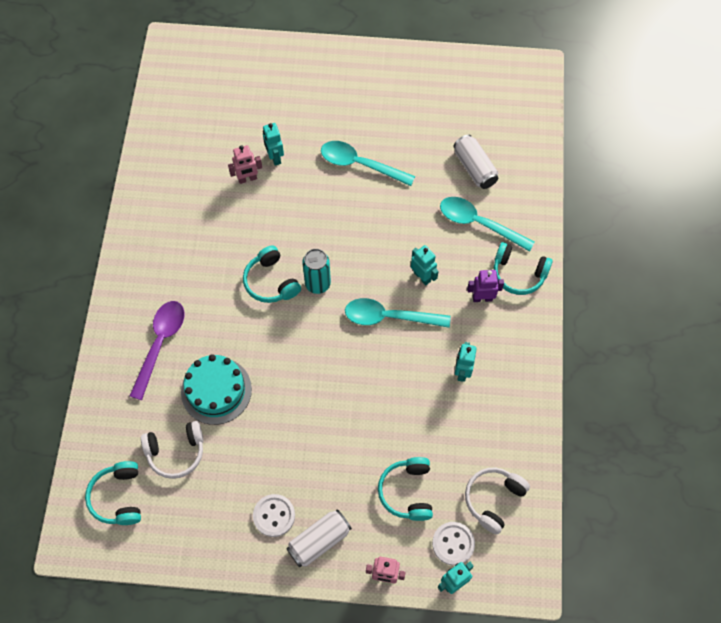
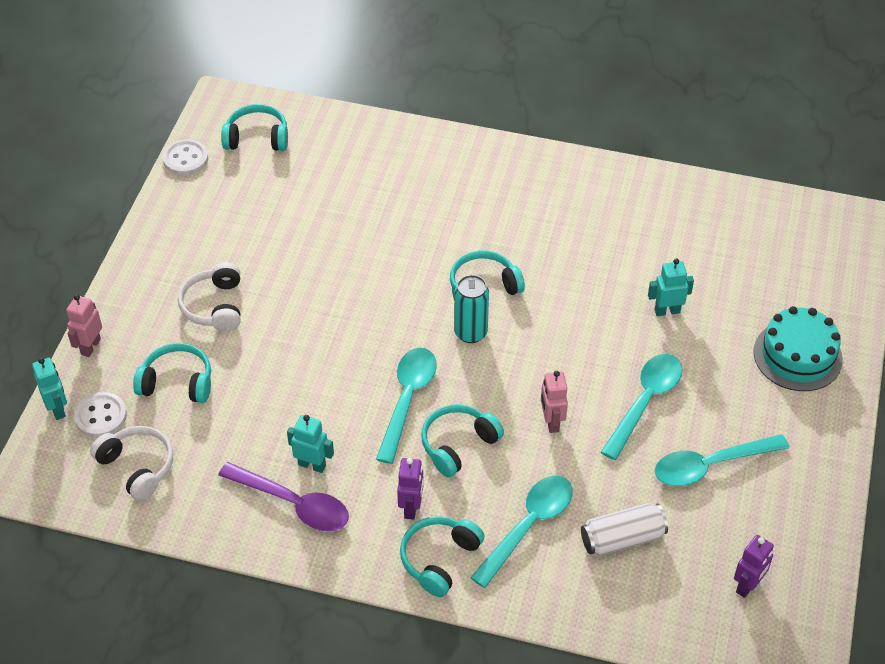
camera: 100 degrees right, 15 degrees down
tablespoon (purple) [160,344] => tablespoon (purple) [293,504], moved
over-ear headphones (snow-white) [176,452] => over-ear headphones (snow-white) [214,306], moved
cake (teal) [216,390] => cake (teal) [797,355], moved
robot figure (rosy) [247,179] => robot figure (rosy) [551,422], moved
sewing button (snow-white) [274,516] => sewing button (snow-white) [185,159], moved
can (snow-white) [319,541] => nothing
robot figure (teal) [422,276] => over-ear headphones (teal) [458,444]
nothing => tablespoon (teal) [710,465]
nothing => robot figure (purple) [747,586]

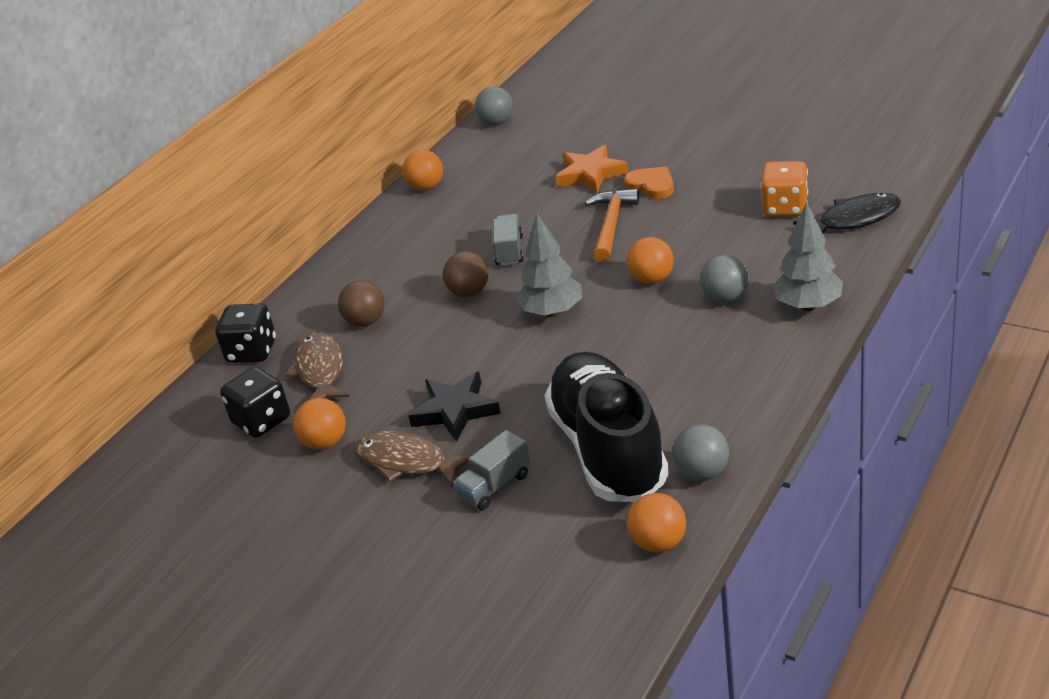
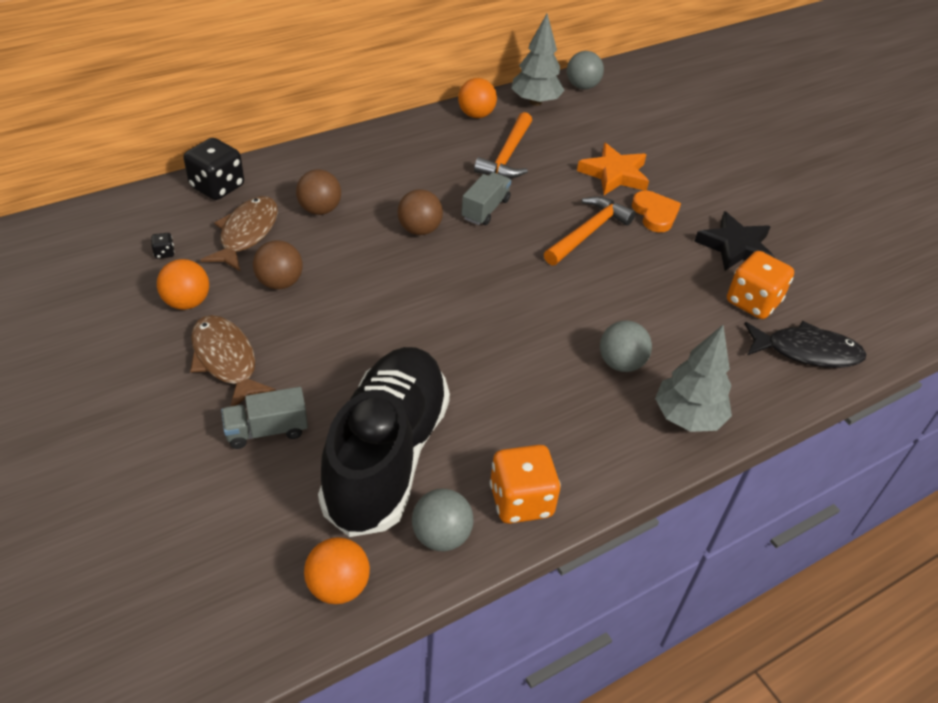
camera: 20 degrees right, 10 degrees up
dice (ebony) [262,421] => dice (ebony) [164,253], x0.42
star shape (ebony) [455,410] => star shape (ebony) [735,247], moved
fir tree (gray) [552,312] => fir tree (gray) [535,102], moved
ball (orange) [652,279] => nothing
nothing => ball (dark brown) [280,282]
nothing => carpenter's hammer (orange) [507,156]
nothing => dice (orange) [521,501]

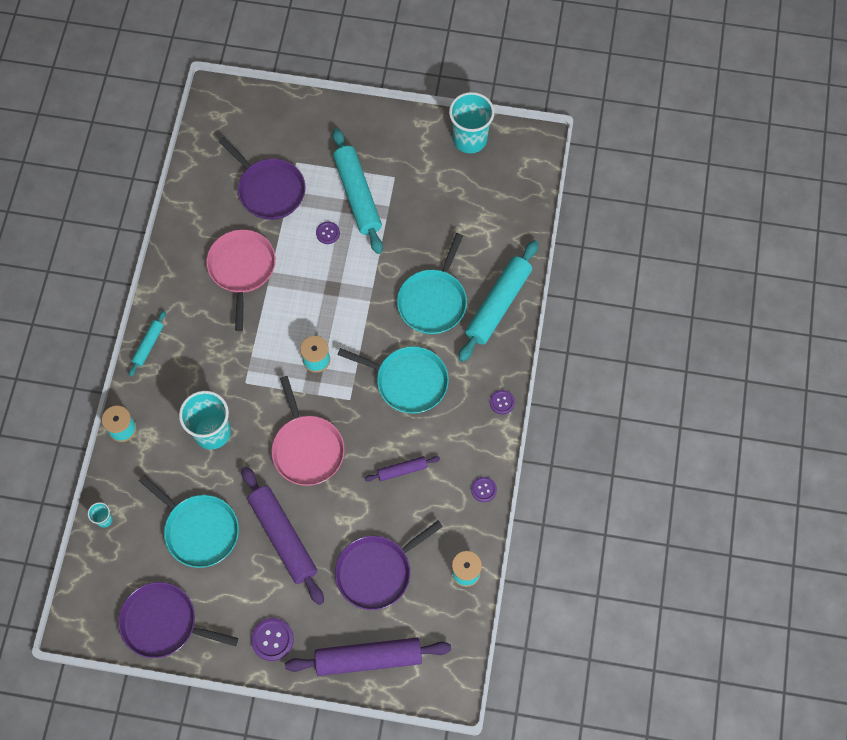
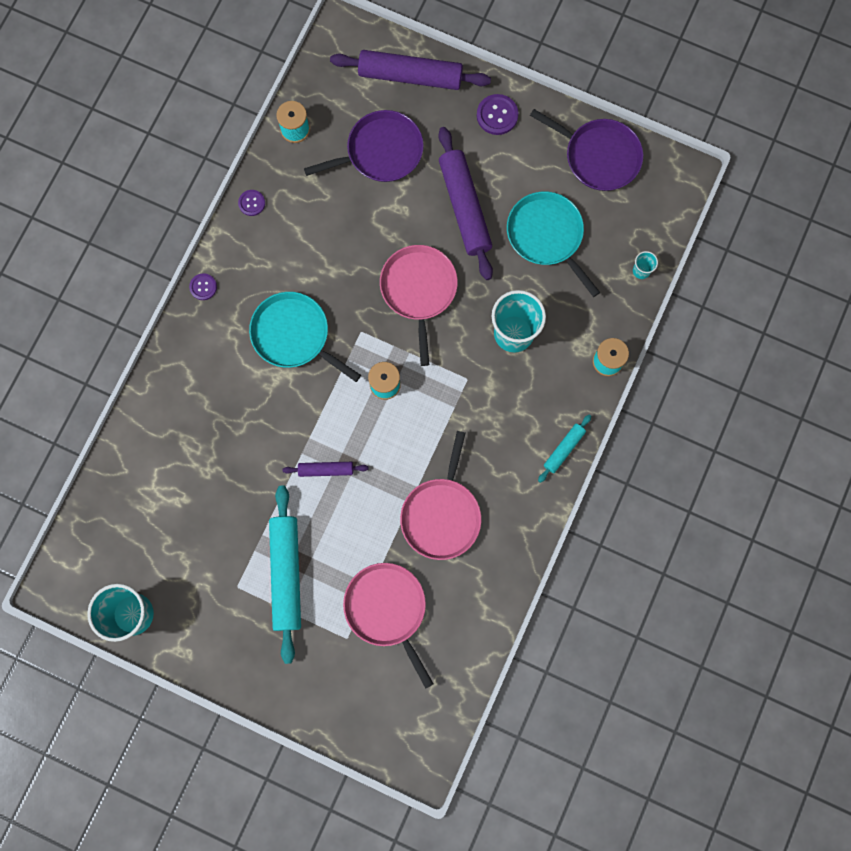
camera: 165 degrees left, 10 degrees up
skillet (purple) [269,190] => skillet (rosy) [387,609]
sewing button (purple) [328,233] => nothing
dough roller (purple) [402,470] => dough roller (purple) [326,470], moved
skillet (teal) [433,301] => nothing
dough roller (teal) [498,304] => nothing

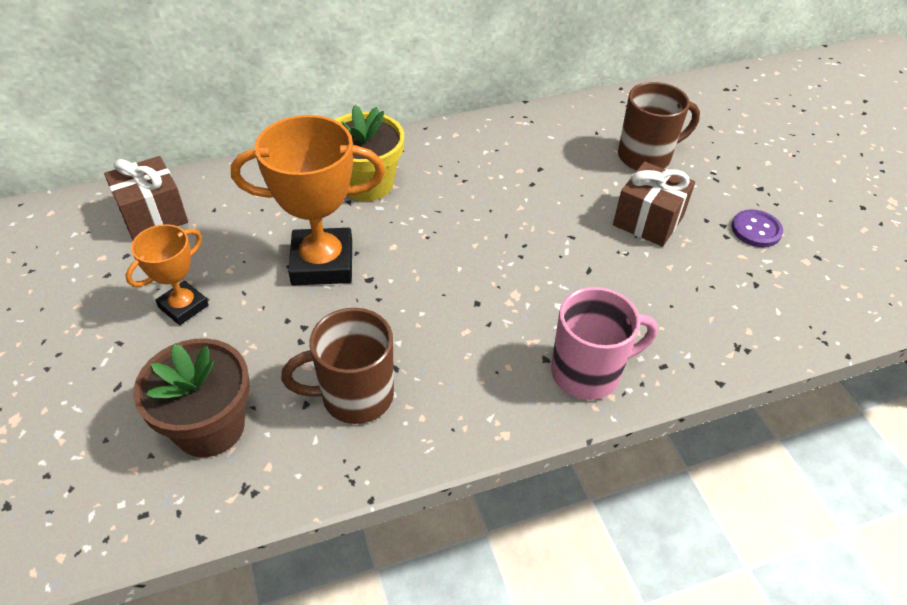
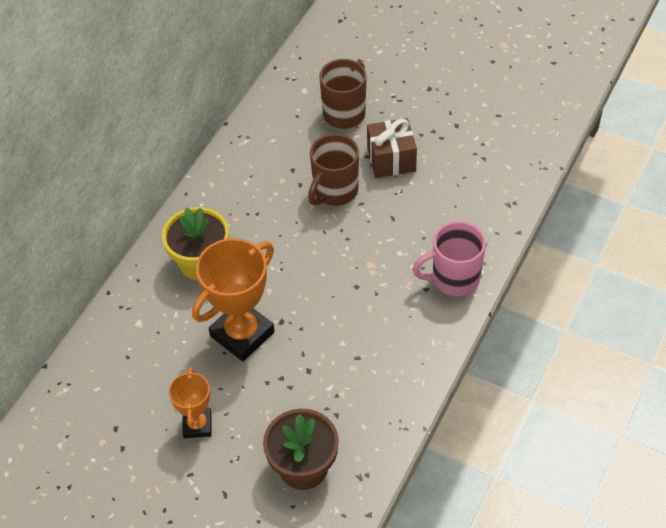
camera: 40 degrees left, 5 degrees up
gift (dark brown) [153,215] => nothing
tea mug (dark brown) [355,396] => tea mug (dark brown) [334,191], moved
tea mug (rosy) [588,373] => tea mug (rosy) [454,279], 135 degrees counterclockwise
sewing button (purple) [756,230] => nothing

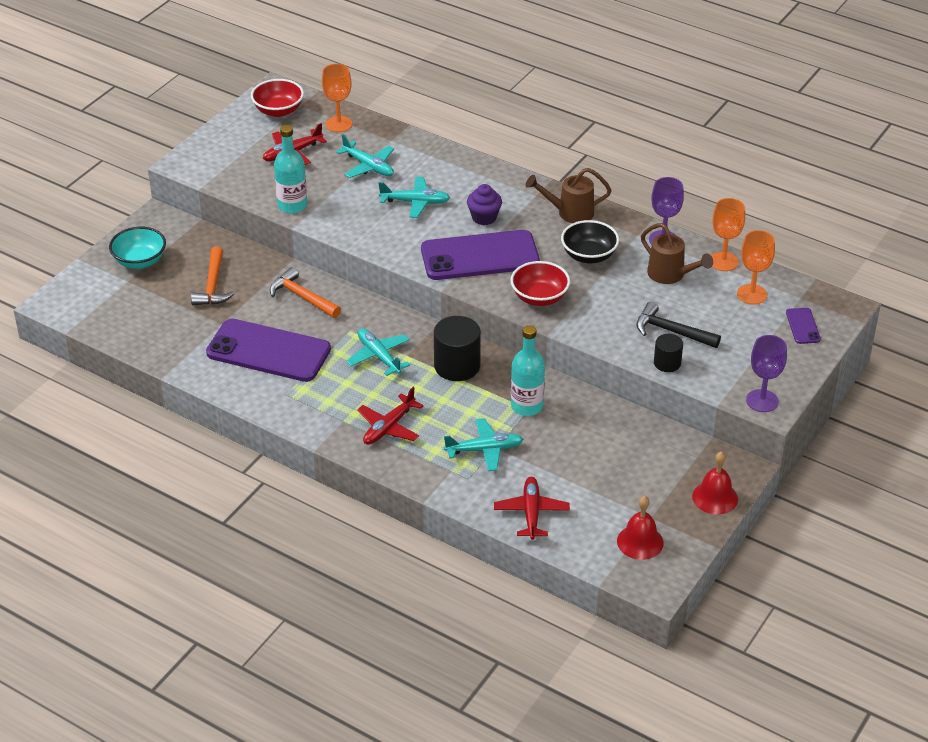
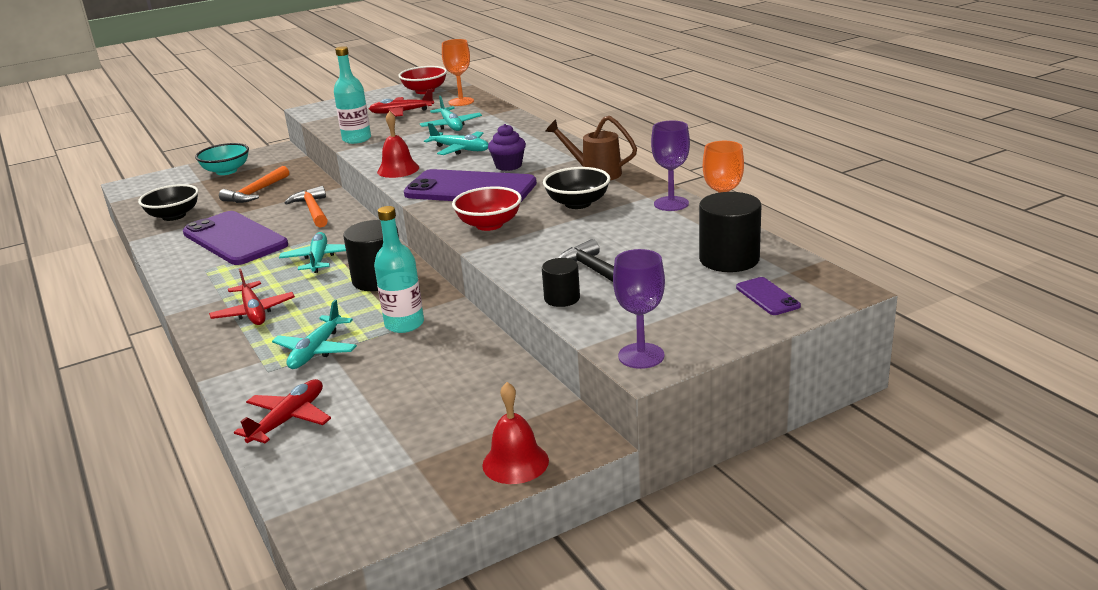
camera: 30 degrees right, 15 degrees down
toy plane (scarlet) [388,427] => toy plane (scarlet) [253,312], 90 degrees counterclockwise
toy plane (teal) [484,450] => toy plane (teal) [316,351], 90 degrees clockwise
school bell (scarlet) [640,542] => school bell (scarlet) [398,169], moved
watering can (dark brown) [670,275] => nothing
goblet (orange) [752,294] => solid cylinder (ebony) [729,259]
mobile phone (purple) [802,326] => mobile phone (purple) [767,297], 45 degrees counterclockwise
nothing => deep dish (ebony) [174,216]

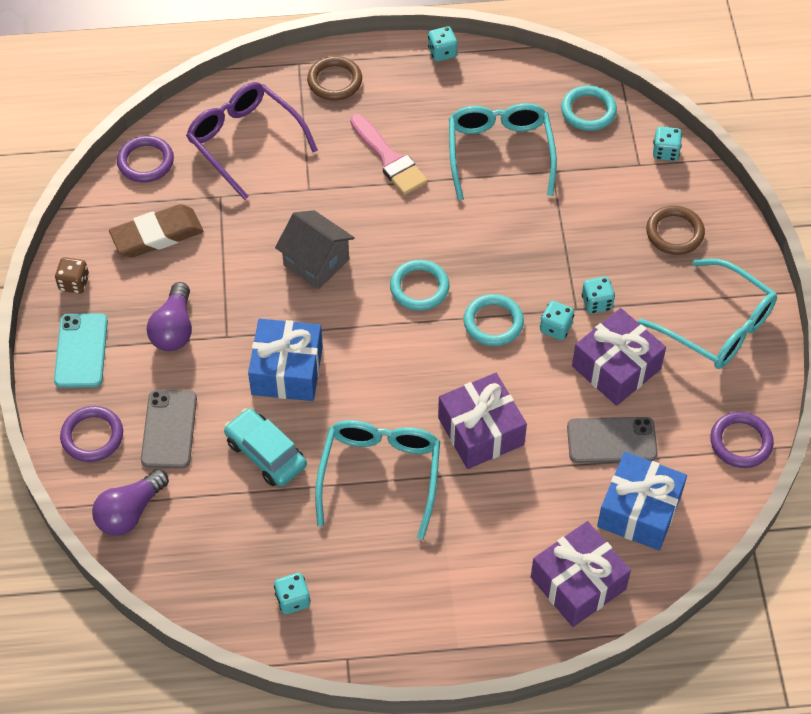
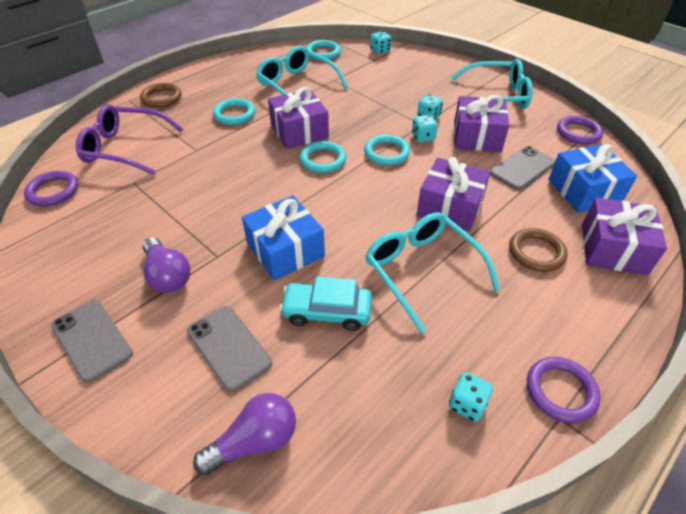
camera: 40 degrees left, 10 degrees down
mobile phone (teal) [81,351] => mobile phone (gray) [92,339]
dice (dark brown) [74,283] => nothing
hoop (purple) [92,436] => hoop (purple) [560,391], moved
light bulb (purple) [130,512] => light bulb (purple) [254,441], 120 degrees counterclockwise
gum eraser (dark brown) [157,235] => nothing
house (gray) [316,262] => nothing
brush (rosy) [389,159] => hoop (teal) [234,114]
dice (teal) [442,52] => nothing
hoop (dark brown) [674,233] => hoop (dark brown) [536,252], moved
nothing => gift (purple) [299,131]

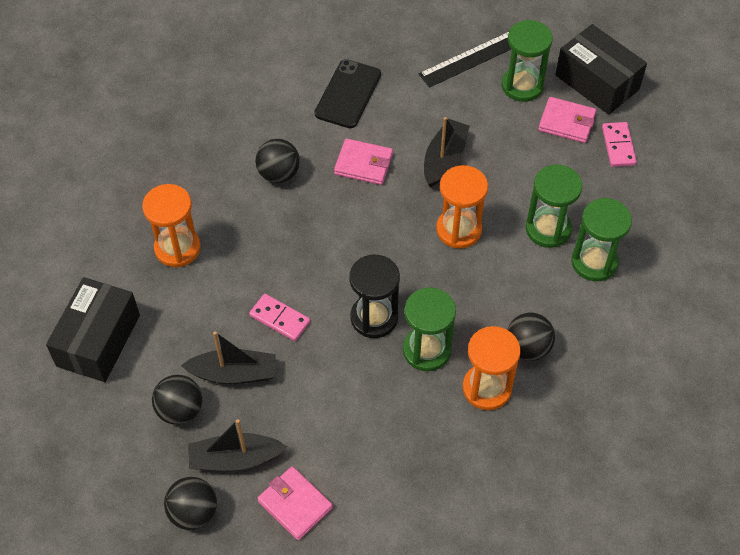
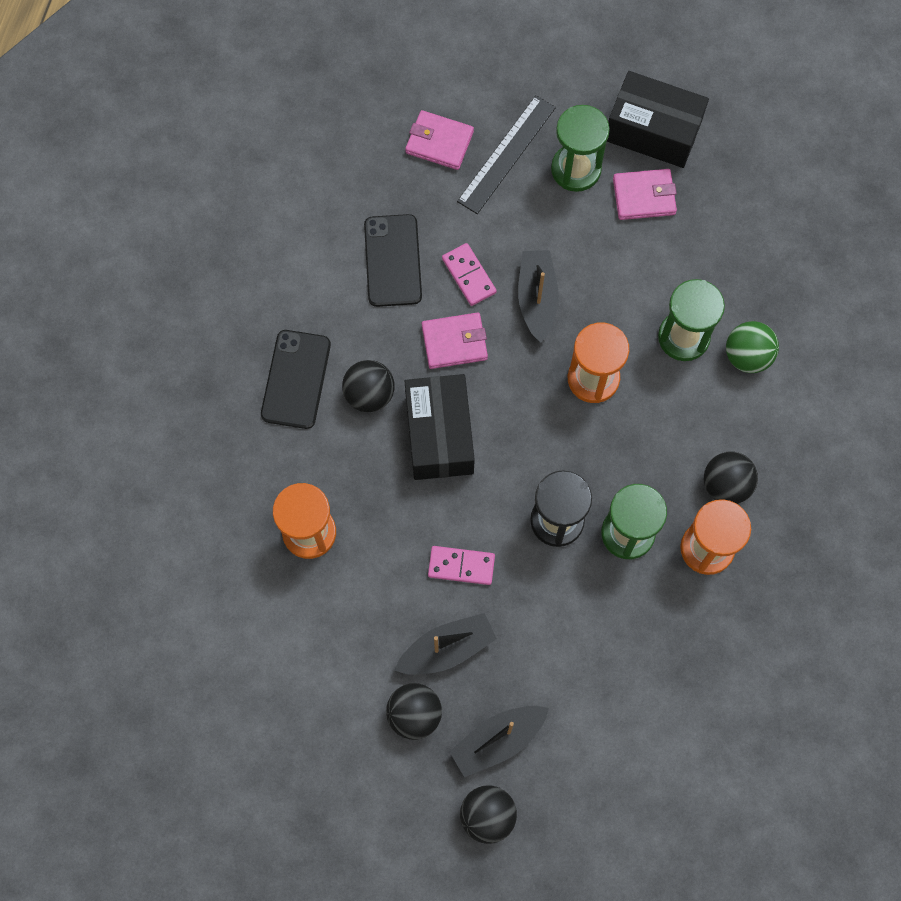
camera: 25 degrees left, 15 degrees up
package (ebony) [98,340] => package (ebony) [439,435], moved
card wallet (rosy) [295,504] => card wallet (rosy) [439,142], moved
sandglass (emerald) [594,262] => ball (emerald) [747,356]
domino tile (rosy) [618,146] => domino tile (rosy) [468,276], moved
nothing => mobile phone (ebony) [296,379]

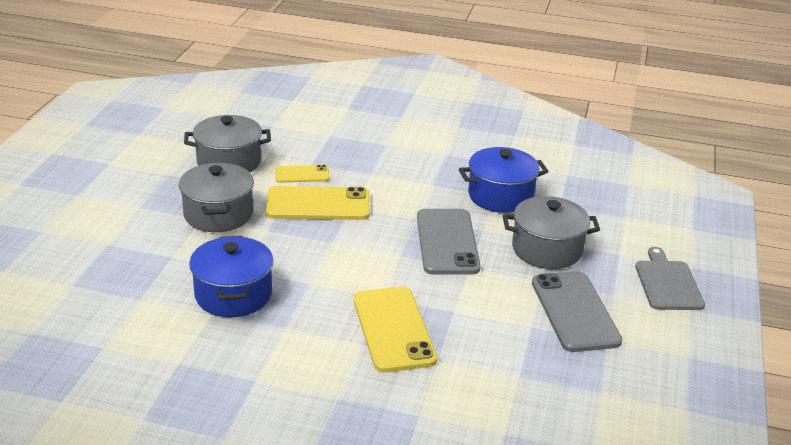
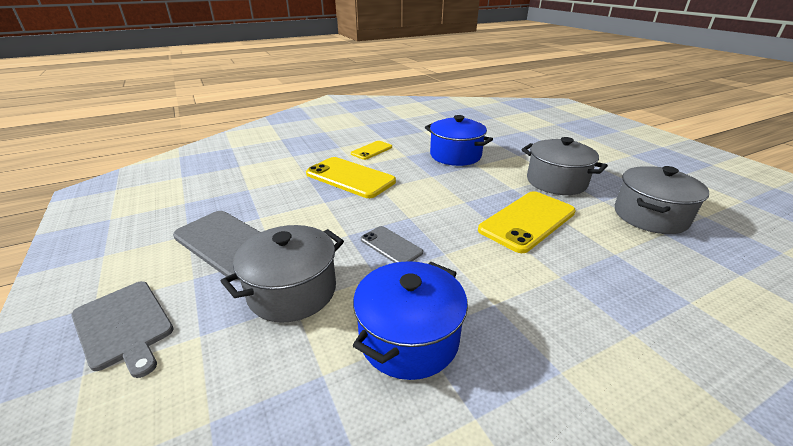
camera: 140 degrees right, 0 degrees up
mobile phone (yellow) [302,174] => mobile phone (yellow) [371,150], moved
mobile phone (gray) [447,242] => mobile phone (gray) [391,246], x0.55

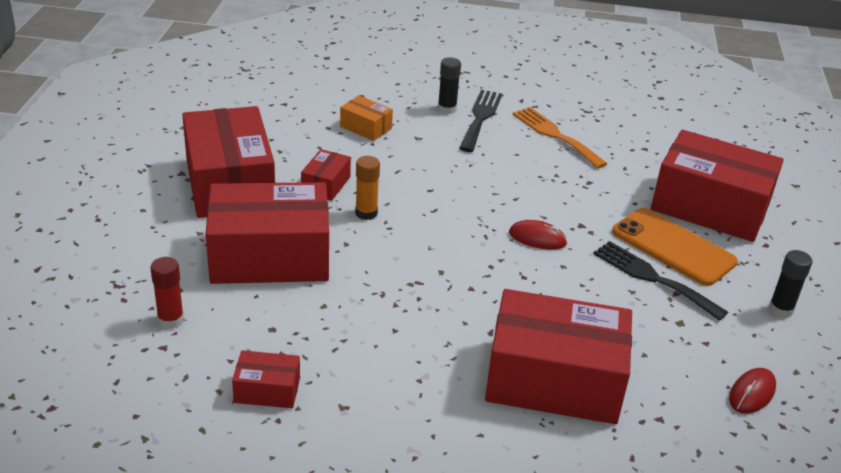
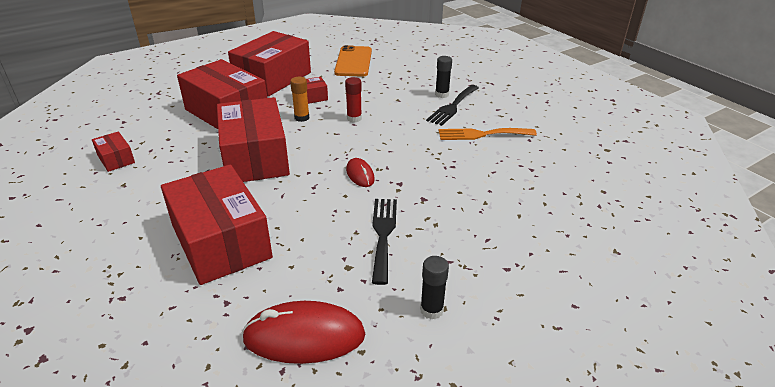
camera: 50 degrees right, 0 degrees up
stick of glue (scarlet) [171,320] => stick of glue (scarlet) [354,118], moved
package (orange) [365,127] => nothing
table fork (ebony) [480,118] => table fork (ebony) [453,106], 150 degrees clockwise
table fork (orange) [555,135] => table fork (orange) [482,134], 105 degrees counterclockwise
mobile phone (orange) [673,247] => mobile phone (orange) [353,62], moved
package (scarlet) [710,207] => package (scarlet) [255,157], moved
computer mouse (scarlet) [752,393] => computer mouse (scarlet) [304,337], x1.89

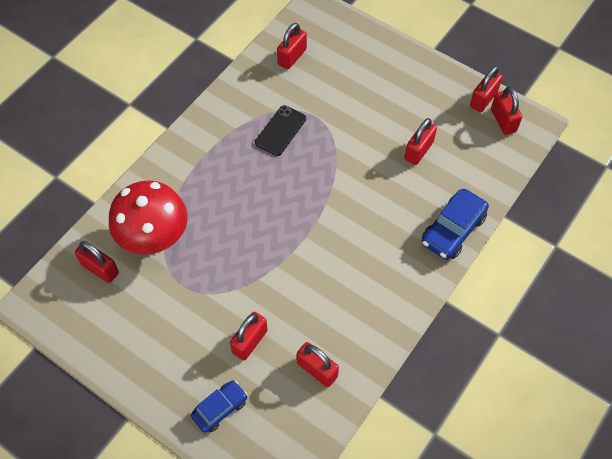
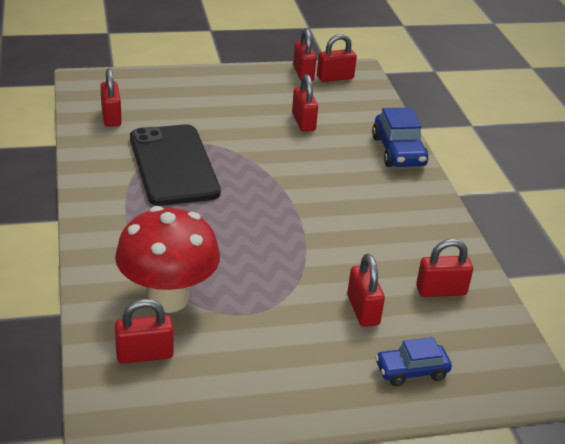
camera: 50 degrees left, 25 degrees down
car (royal blue) [220,408] => car (royal blue) [411,371], 105 degrees counterclockwise
mobile phone (ebony) [280,130] => mobile phone (ebony) [173,165], x1.95
padlock (scarlet) [503,120] => padlock (scarlet) [335,78], 45 degrees counterclockwise

